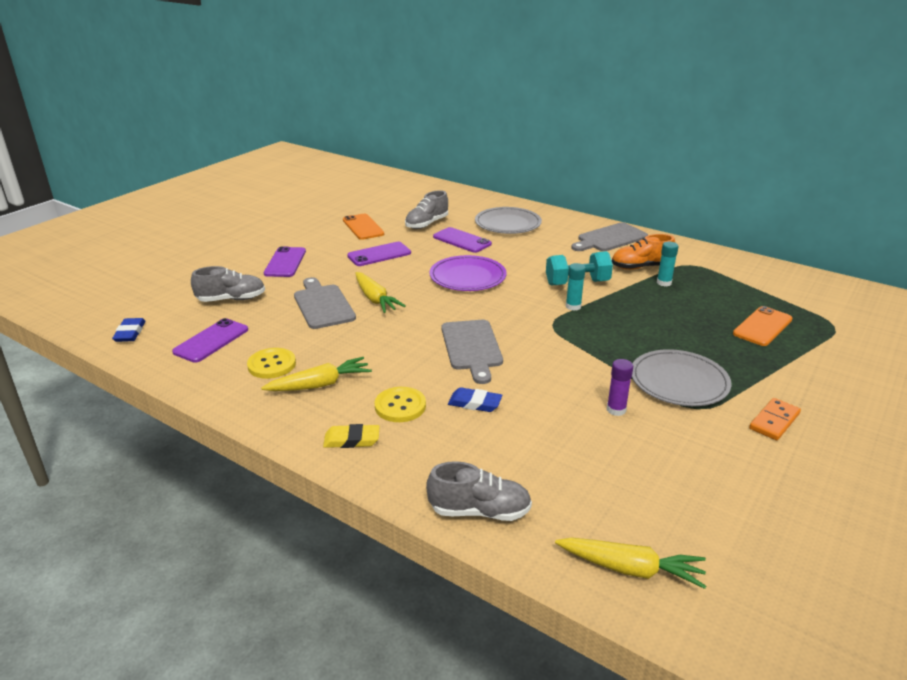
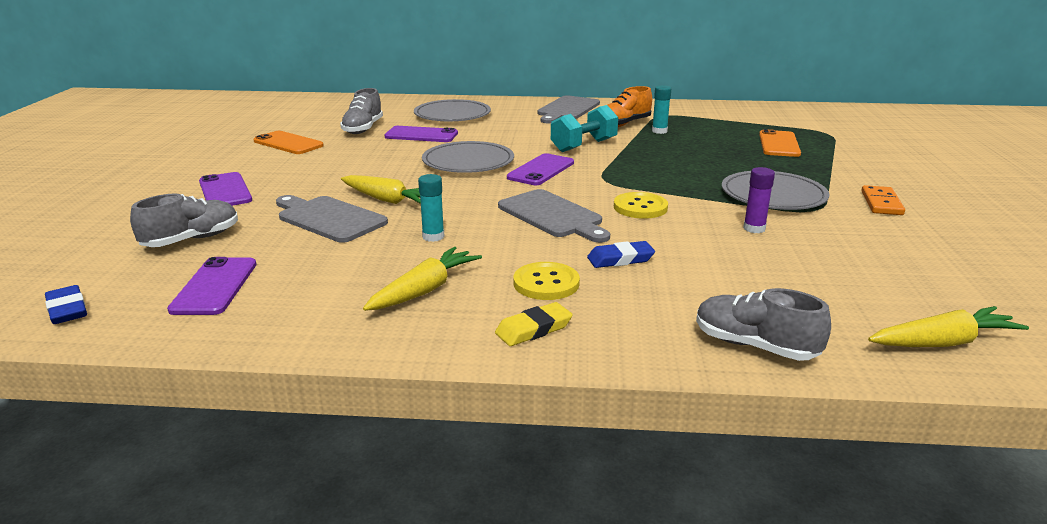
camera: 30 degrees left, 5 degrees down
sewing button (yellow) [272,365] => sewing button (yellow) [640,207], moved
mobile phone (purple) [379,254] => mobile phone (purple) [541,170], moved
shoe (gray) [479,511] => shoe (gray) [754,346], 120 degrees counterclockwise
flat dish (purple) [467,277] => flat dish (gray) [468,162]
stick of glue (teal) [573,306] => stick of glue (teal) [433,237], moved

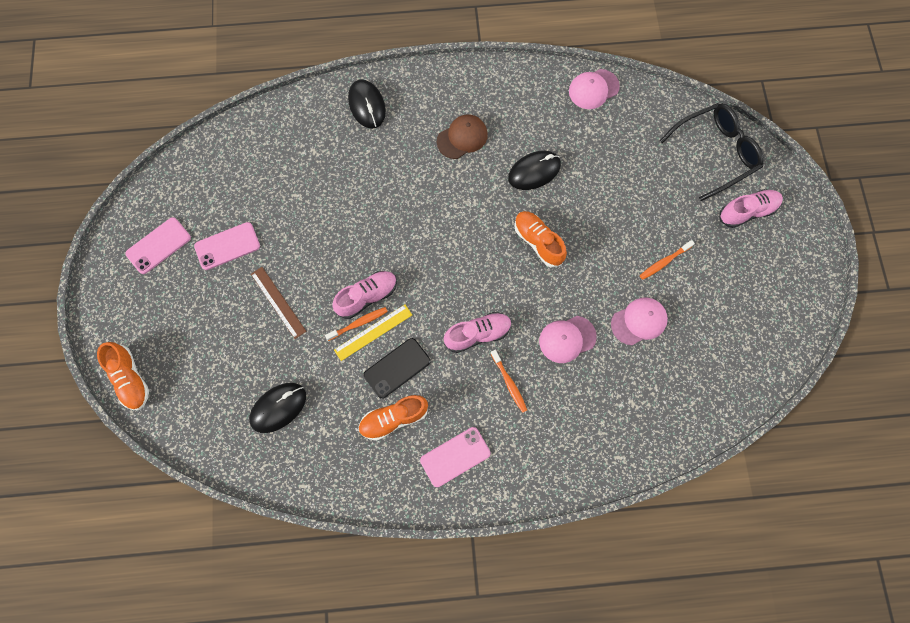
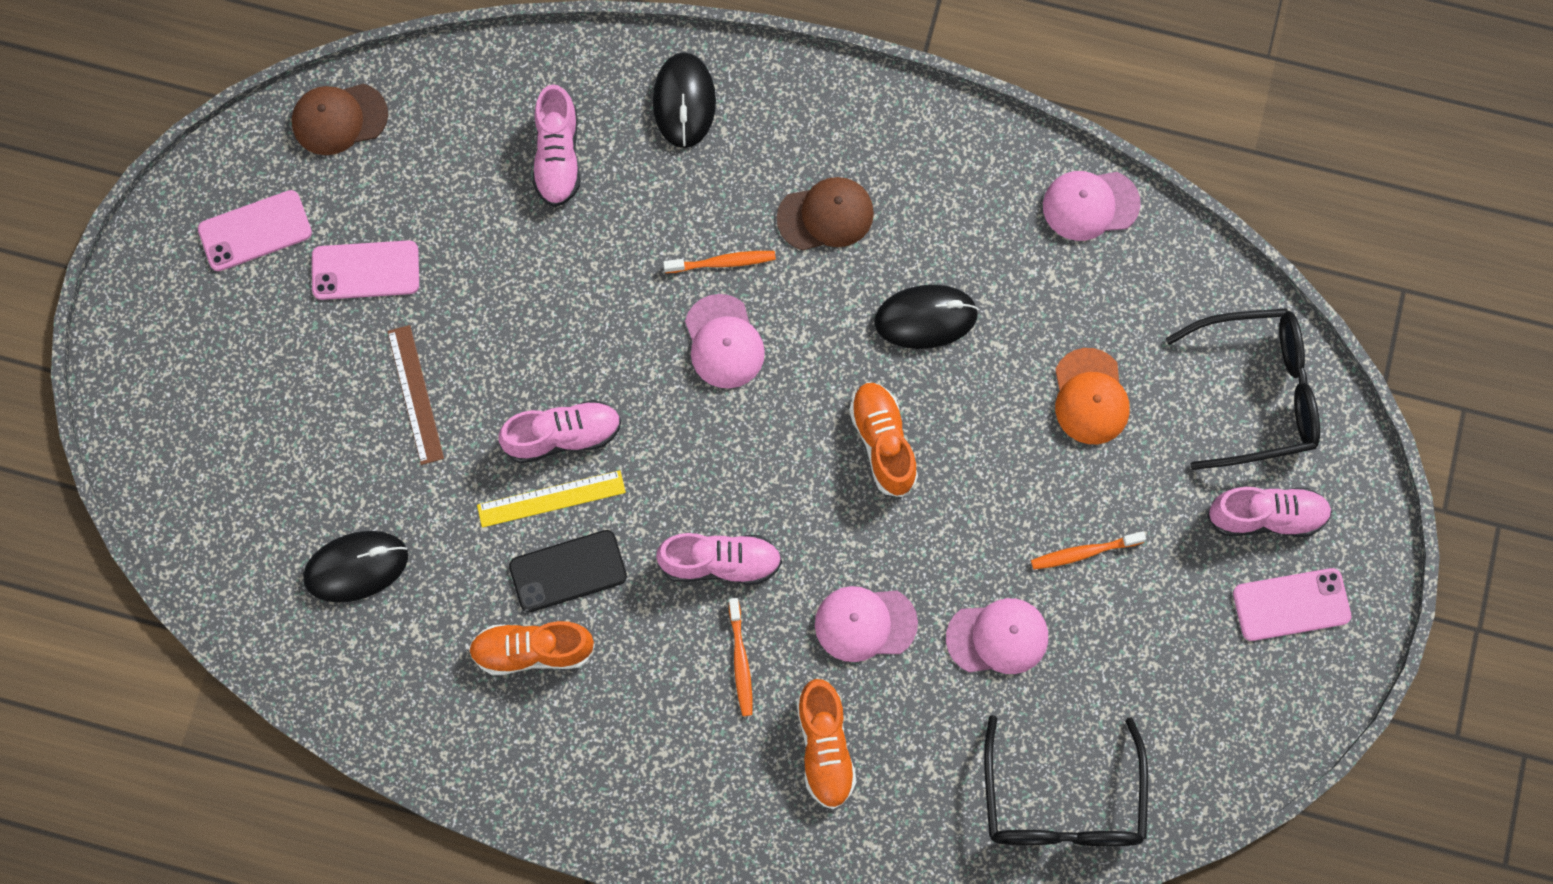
camera: 20 degrees right, 0 degrees up
shoe (orange) [130,379] => shoe (orange) [825,748], moved
tooth brush (orange) [358,323] => tooth brush (orange) [722,262], moved
mobile phone (rosy) [455,457] => mobile phone (rosy) [1291,605], moved
nothing => cap (dark brown) [339,119]
nothing => shoe (rosy) [558,157]
nothing => cap (rosy) [724,342]
nothing => eyeglasses (ebony) [1062,803]
nothing => cap (orange) [1090,397]

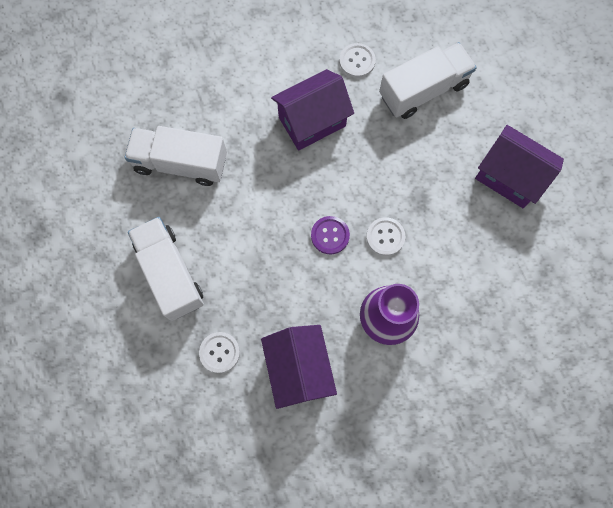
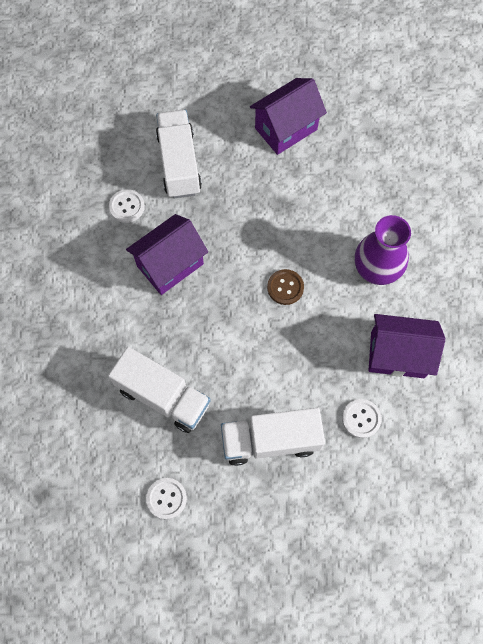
camera: 70 degrees left, 5 degrees down
truck (snow-white) [181,163] => truck (snow-white) [163,396], 90 degrees counterclockwise
house (purple) [312,122] => house (purple) [170,265], 60 degrees clockwise
sewing button (purple) [330,235] => sewing button (dark brown) [285,287]
sewing button (snow-white) [385,237] => sewing button (snow-white) [166,498], moved

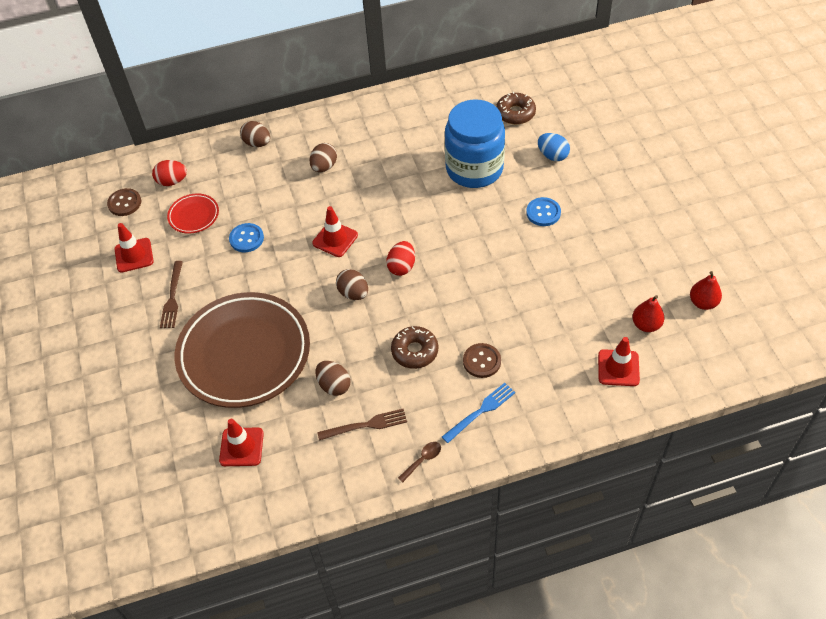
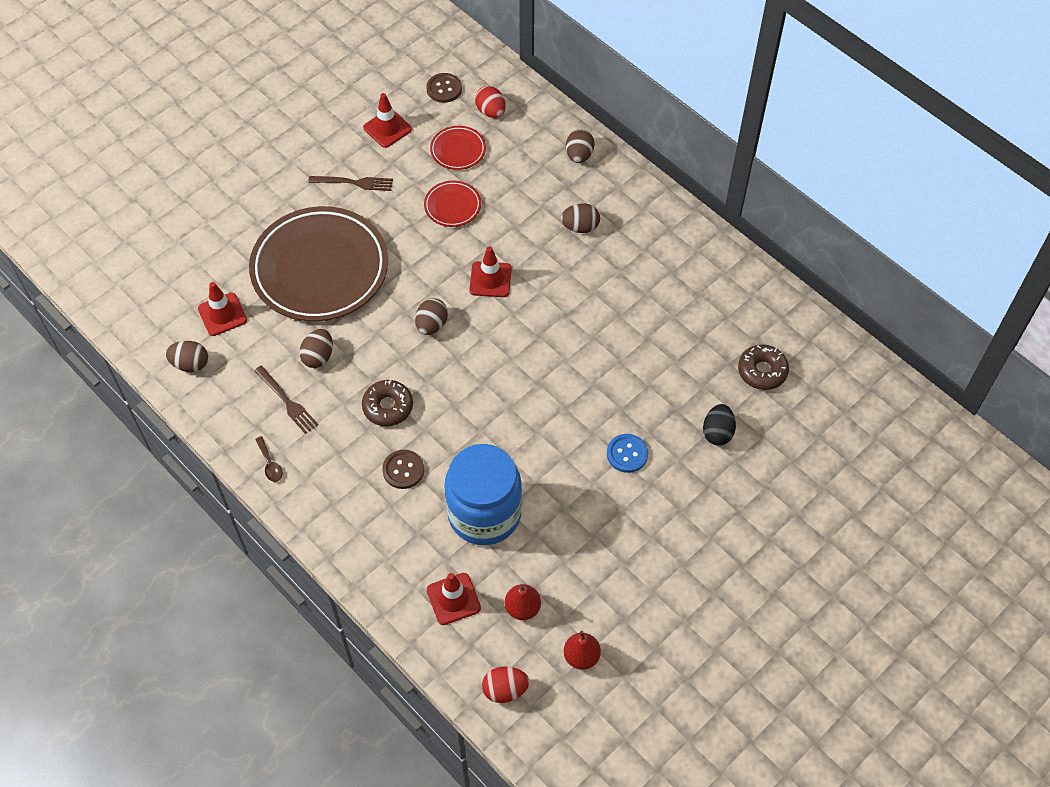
camera: 60 degrees right, 5 degrees up
table fork (dark brown) [172,297] => table fork (dark brown) [354,183], 150 degrees counterclockwise
sewing button (royal blue) [246,238] => flat dish (scarlet) [452,206]
egg (scarlet) [402,267] => egg (scarlet) [505,690], moved
tablespoon (dark brown) [423,460] => tablespoon (dark brown) [270,464], 45 degrees clockwise
table fork (royal blue) [481,411] => nothing
jam jar (royal blue) [474,169] => jam jar (royal blue) [484,513], moved
egg (royal blue) [552,155] => egg (ebony) [717,432]
nothing => egg (dark brown) [190,364]

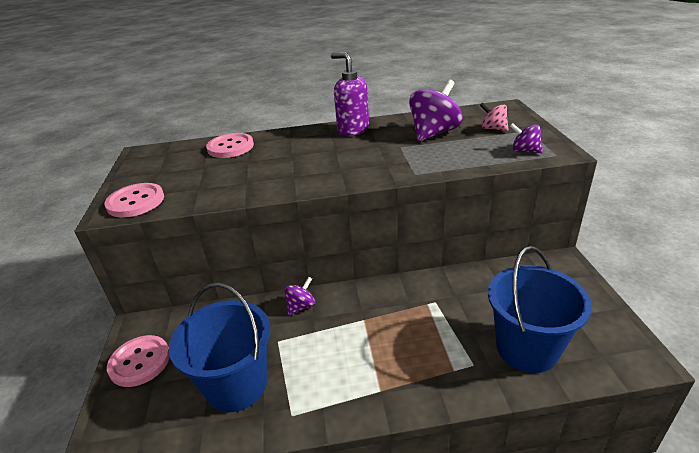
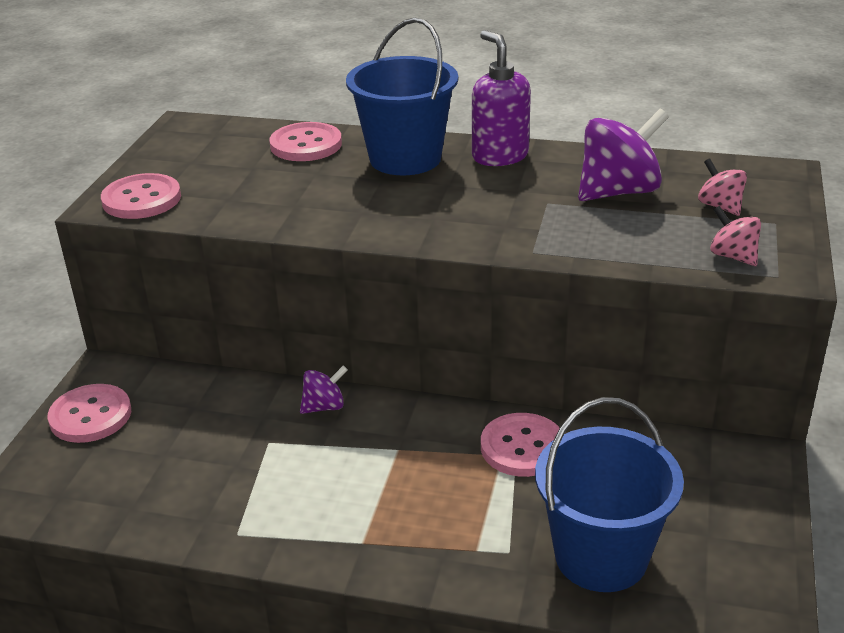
camera: 20 degrees right, 0 degrees up
pail (royal blue) [236,385] => pail (royal blue) [405,158], moved
whirligig (purple) [524,151] => whirligig (rosy) [733,256]
nothing => sewing button (rosy) [522,447]

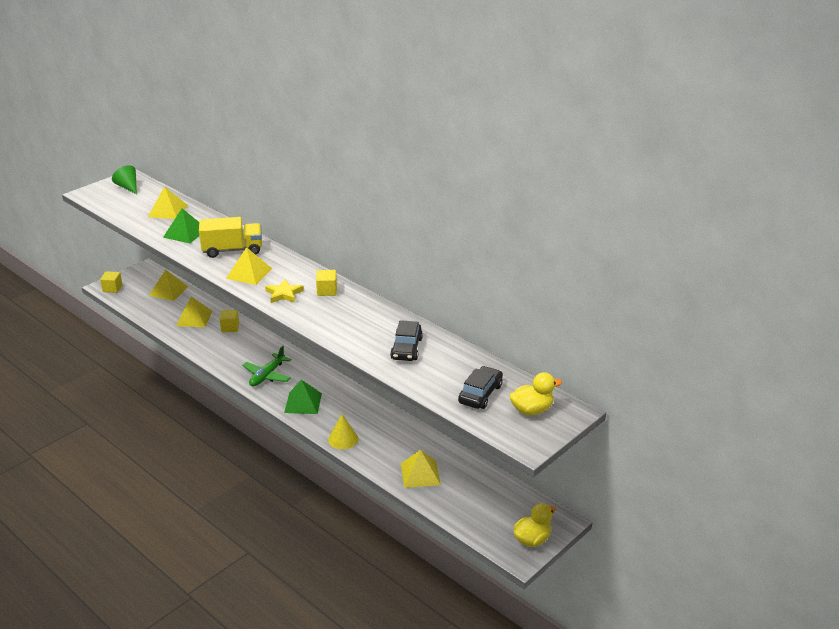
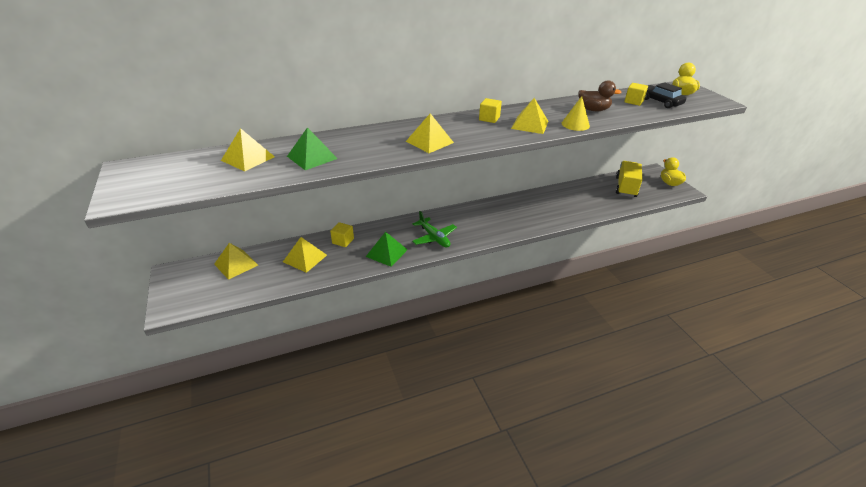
camera: 65 degrees left, 5 degrees up
cube (yellow) [112,288] => cube (yellow) [633,101], moved
cone (emerald) [128,187] => nothing
truck (yellow) [232,250] => truck (yellow) [626,187], moved
star shape (yellow) [284,294] => nothing
pyramid shape (emerald) [303,403] => pyramid shape (emerald) [386,253], moved
cone (yellow) [343,439] => cone (yellow) [575,124], moved
car (ebony) [406,348] => duck (dark brown) [593,110]
pyramid shape (yellow) [420,474] => pyramid shape (yellow) [530,125], moved

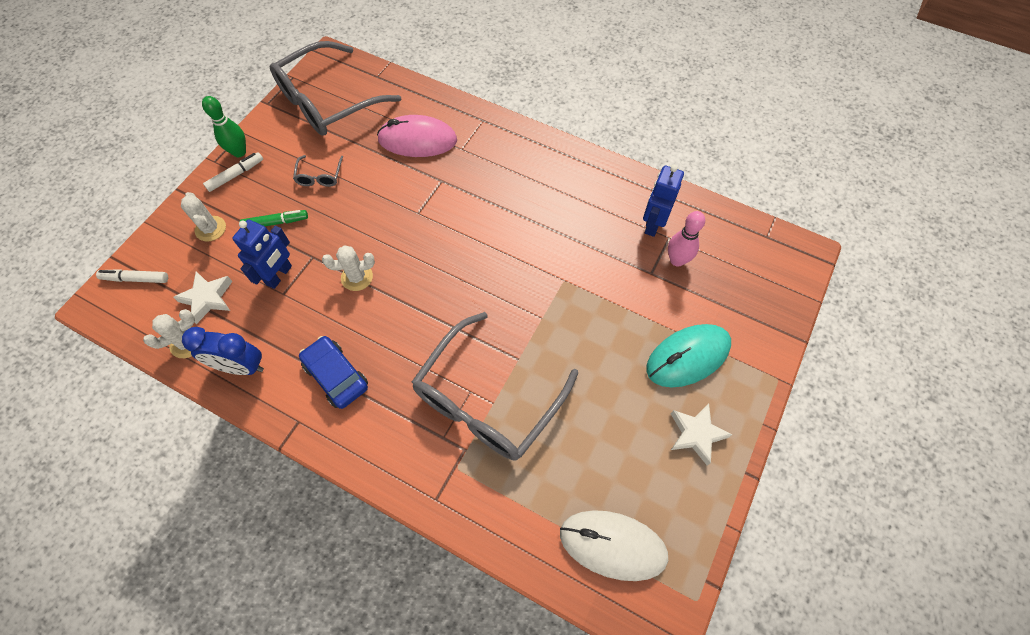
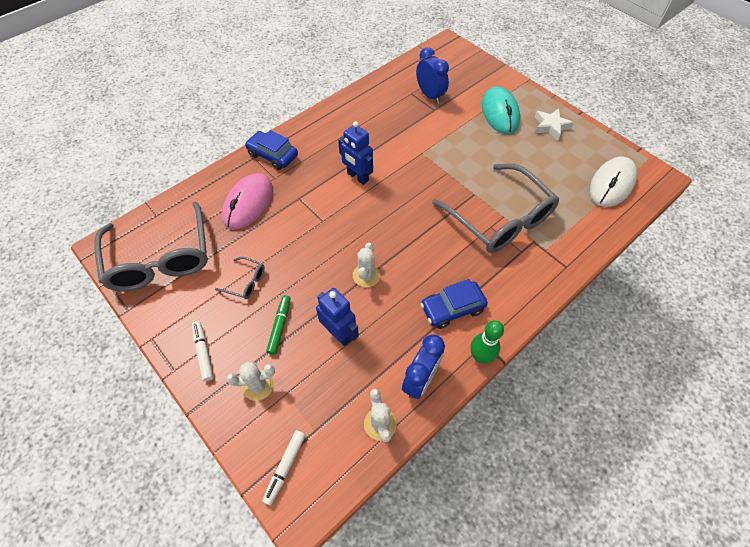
camera: 70 degrees left, 5 degrees down
star shape (snow-white) [208,298] => nothing
tenpin (emerald) [239,152] => tenpin (emerald) [480,356], moved
robot figure (royal blue) [653,224] => robot figure (royal blue) [357,177], moved
tenpin (rosy) [677,260] => clock (royal blue) [430,95]
nothing => car (royal blue) [273,155]

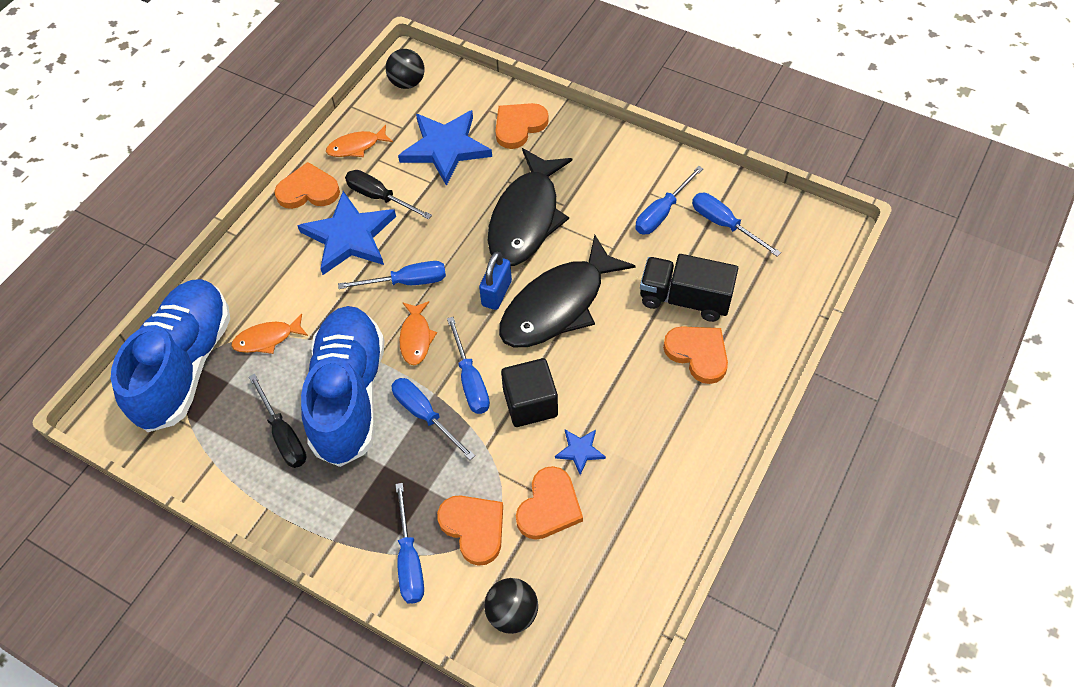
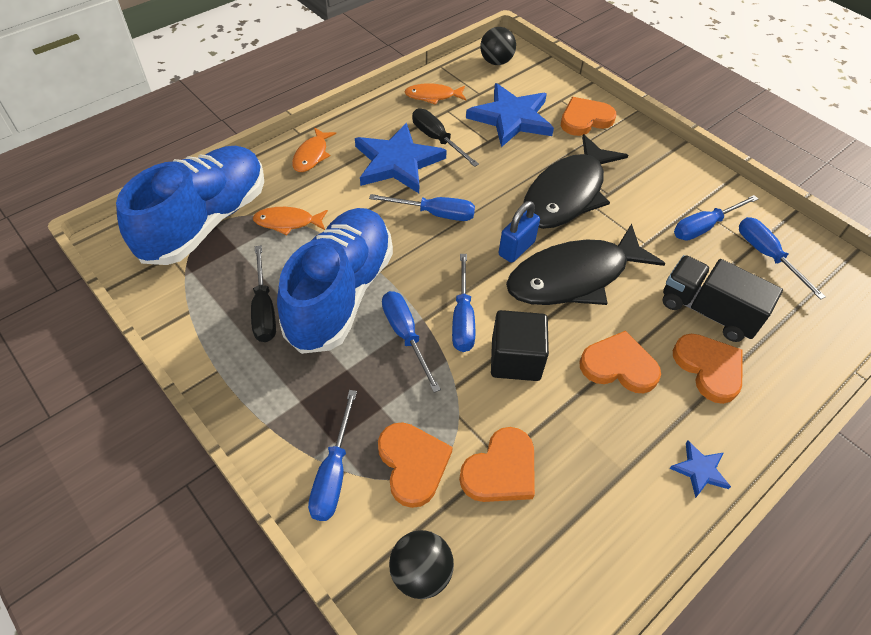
camera: 15 degrees right, 5 degrees down
heart shape (orange) [308,190] => heart shape (orange) [619,366], moved
toy fish (orange) [416,337] => toy fish (orange) [312,155], moved
star shape (royal blue) [580,451] => star shape (royal blue) [699,470], moved

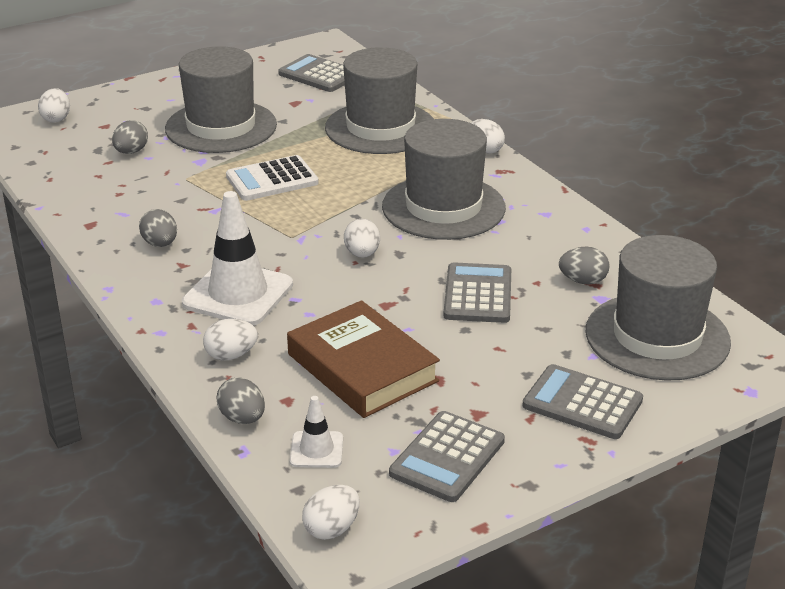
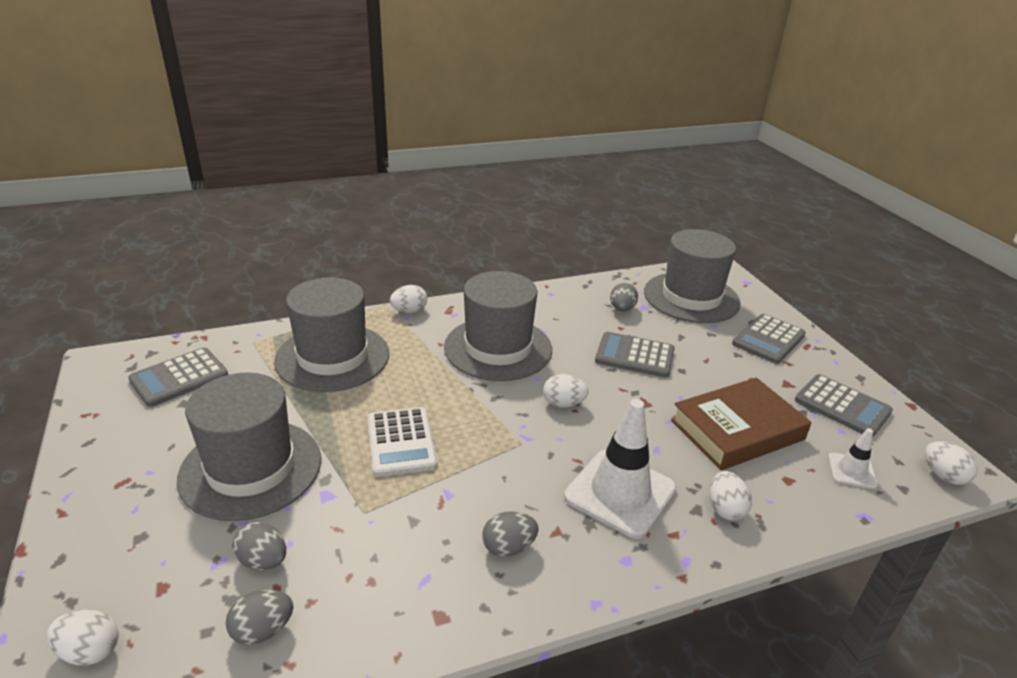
camera: 80 degrees left, 0 degrees up
egg (gray) [242,418] => egg (gray) [263,630], moved

